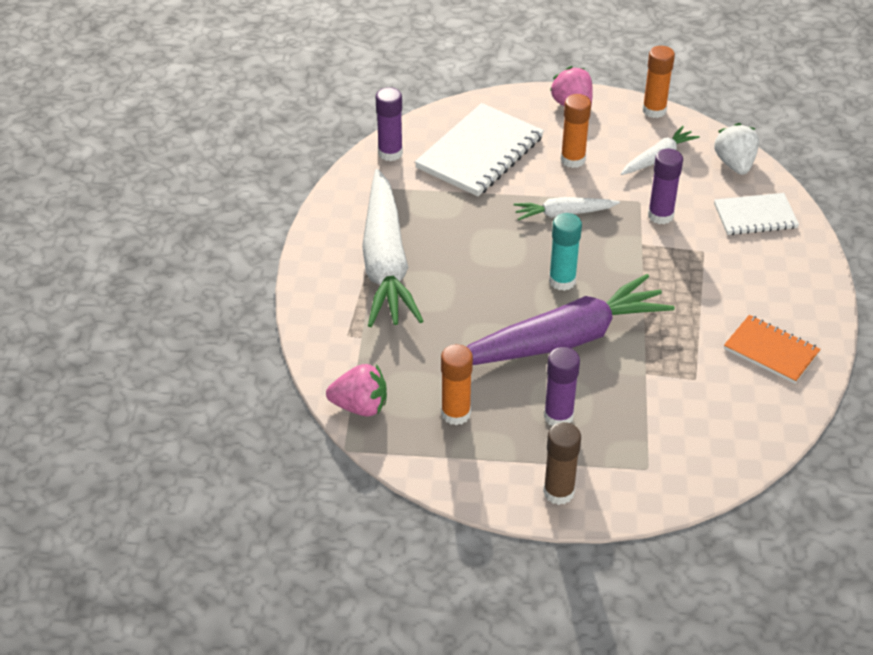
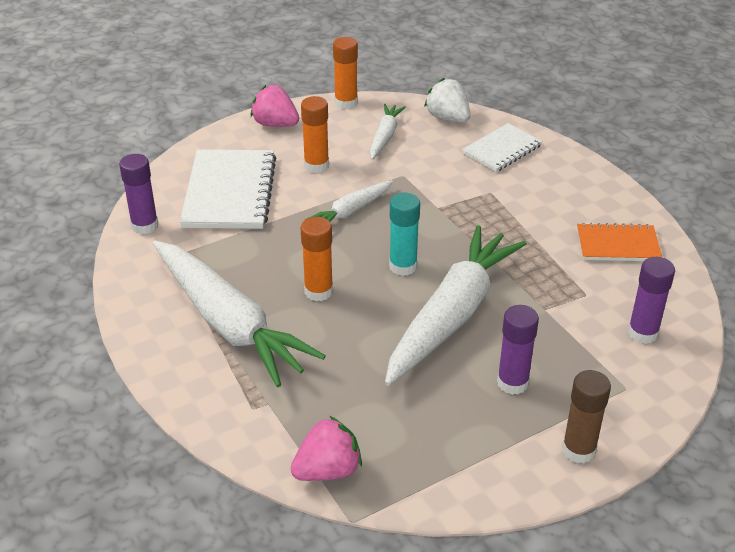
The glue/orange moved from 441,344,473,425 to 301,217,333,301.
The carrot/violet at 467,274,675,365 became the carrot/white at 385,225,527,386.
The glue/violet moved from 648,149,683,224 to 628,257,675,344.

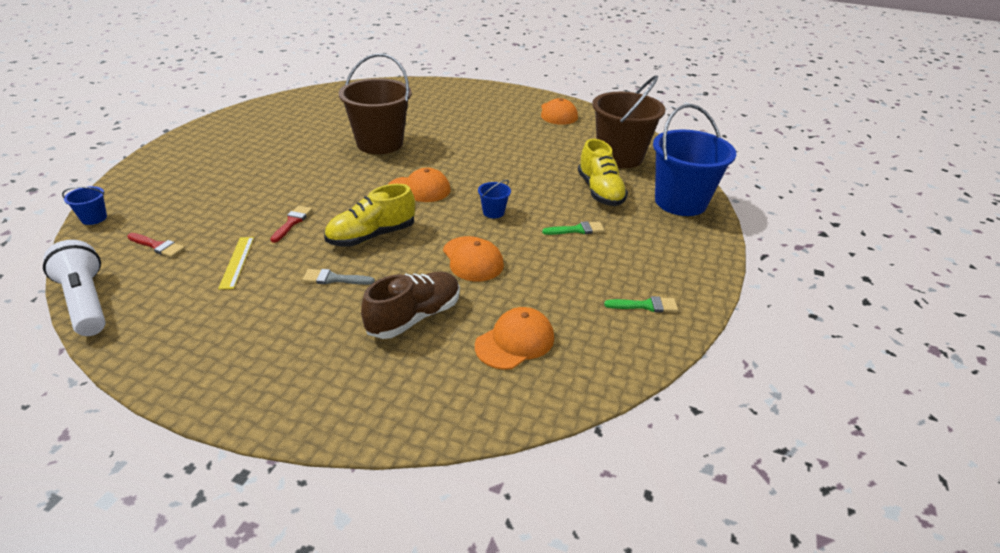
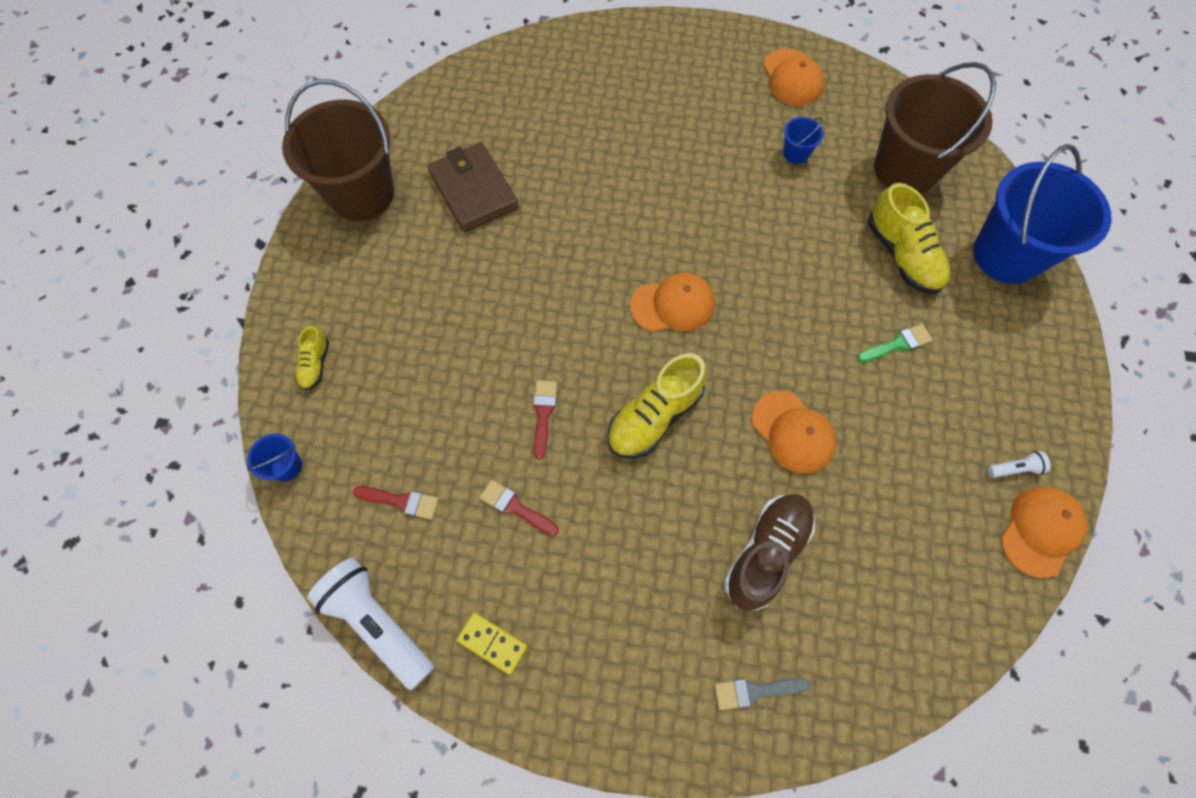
The straightedge/yellow at 218,237,254,289 was replaced by the brush/red at 480,480,559,536.
The brush/gray moved from 302,269,375,285 to 715,678,810,710.
The bucket/brown moved from 339,53,412,154 to 282,79,394,221.
The baseball cap/orange moved from 475,307,554,370 to 1001,487,1088,578.
The bucket/royal blue moved from 478,180,511,218 to 783,117,824,164.
The brush/green at 604,296,678,313 was replaced by the pocket torch/white at 988,451,1050,478.
The sneaker/yellow at 295,326,329,390 appeared.
The wallet/brown at 428,142,519,232 appeared.
The domino/yellow at 457,612,527,675 appeared.

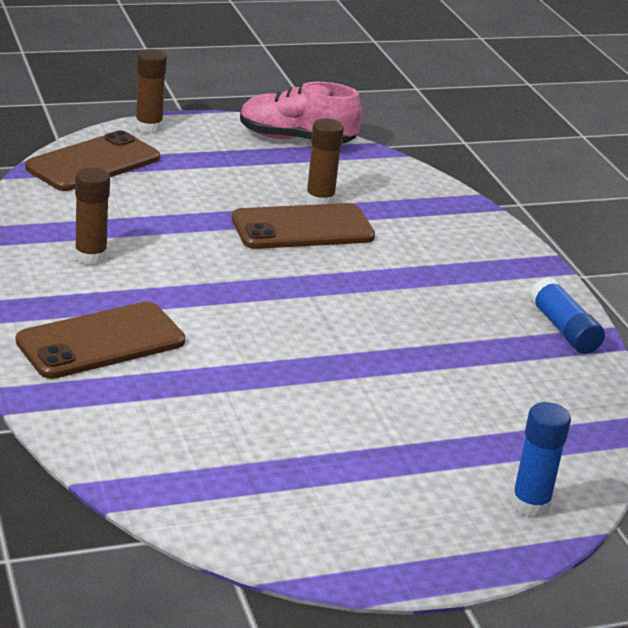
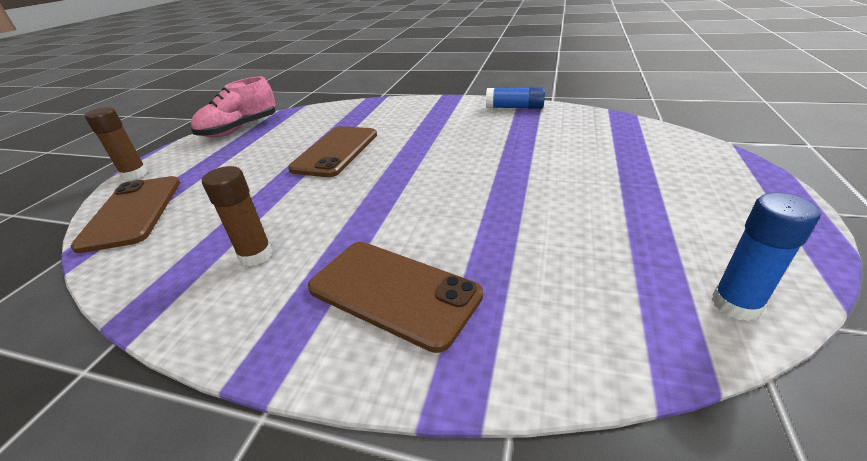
The smartphone/brown at 16,302,185,379 turned 60 degrees counterclockwise.
The glue/brown at 306,118,344,205 disappeared.
The glue/royal blue moved from 511,402,571,517 to 711,193,820,321.

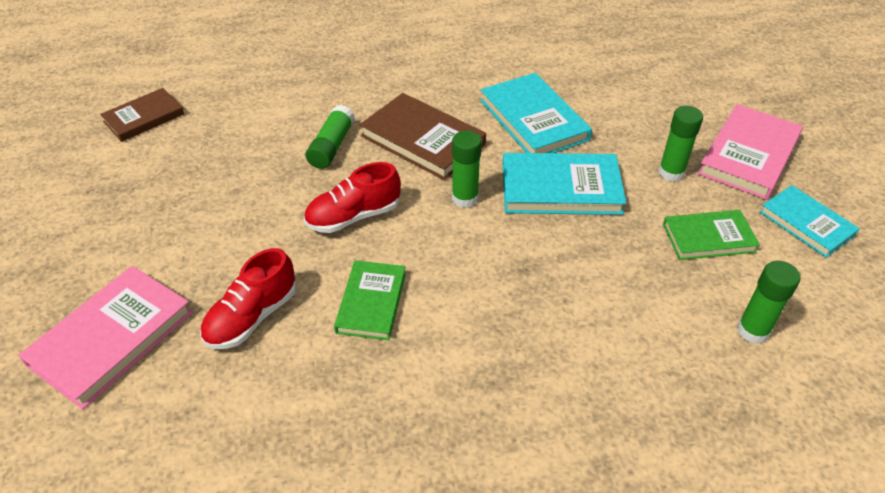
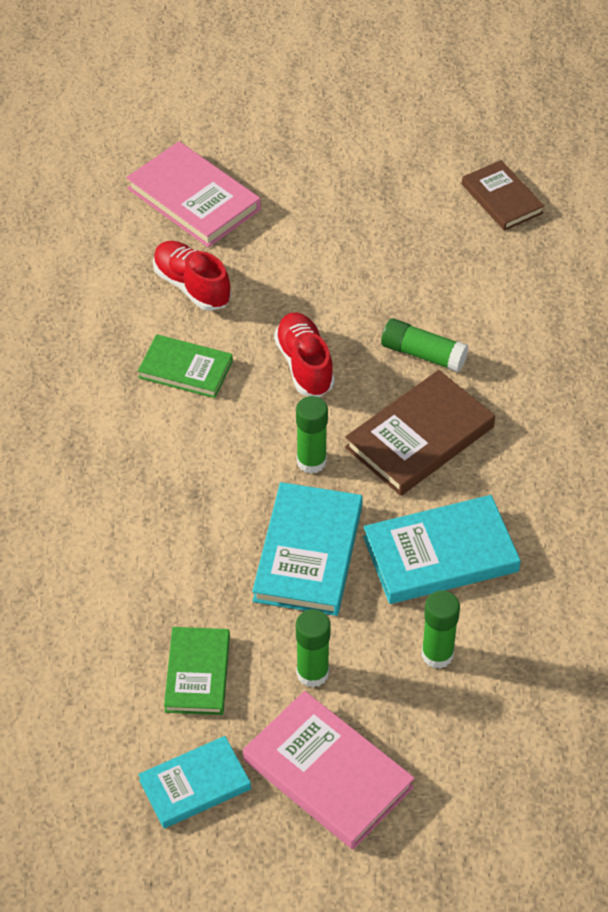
The glue/green moved from 737,261,800,344 to 421,591,460,669.

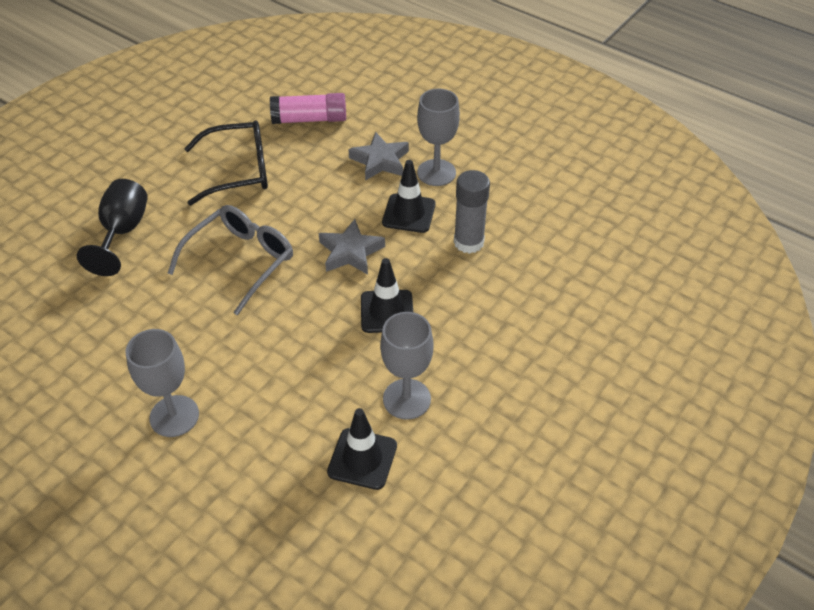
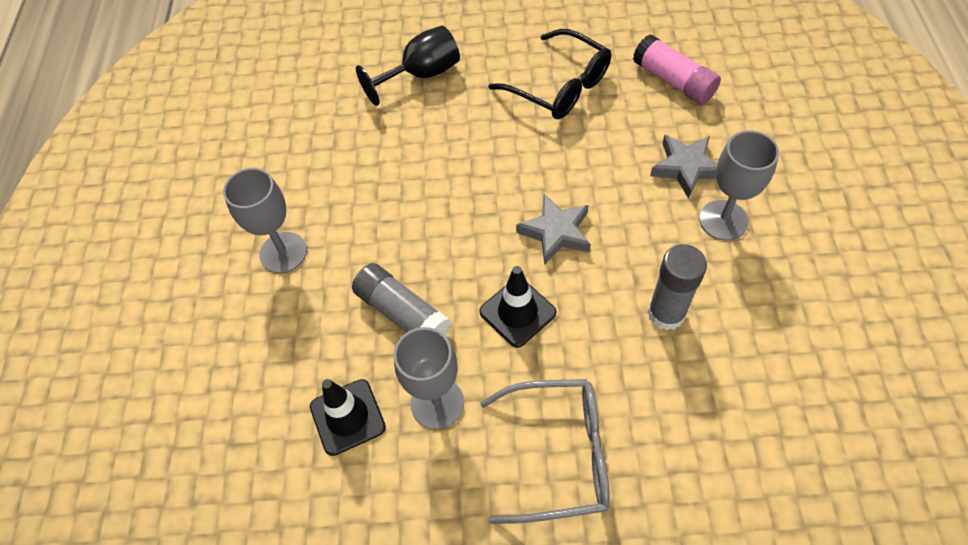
The eyeglasses/gray moved from 168,205,293,316 to 480,379,610,524.
The traffic cone/jet-black at 382,160,436,233 disappeared.
The glue/gray at 352,263,451,336 appeared.

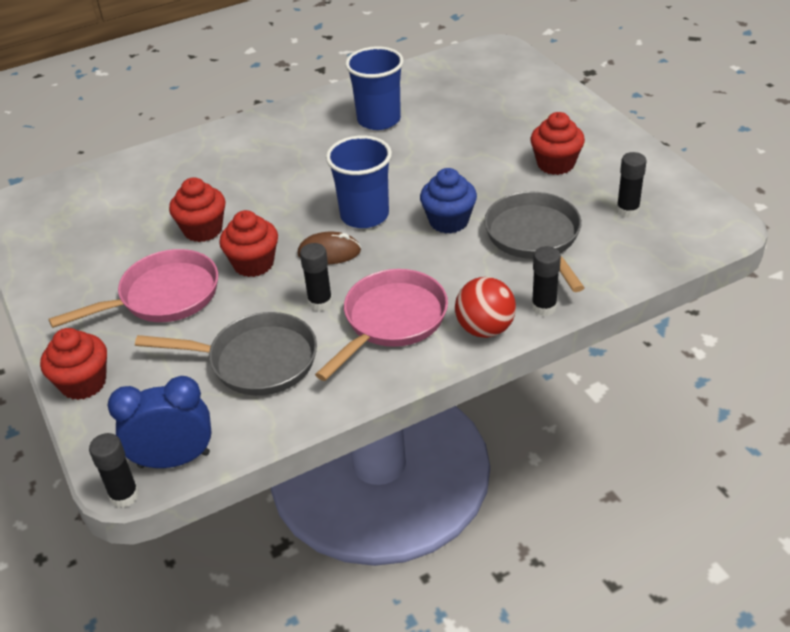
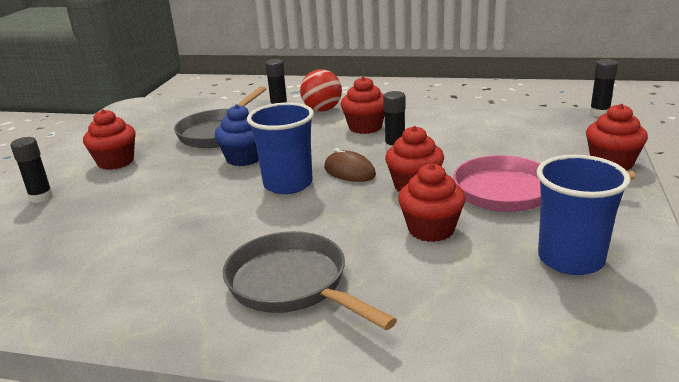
The bedside clock/royal blue at 107,376,212,468 disappeared.
The pan/gray moved from 135,312,317,396 to 223,231,397,330.
The pan/pink at 315,269,448,381 was replaced by the fairy cake/red at 341,76,385,134.
The tumbler/royal blue moved from 345,46,404,130 to 537,155,631,275.
The glue/jet-black moved from 616,152,647,218 to 10,137,53,203.

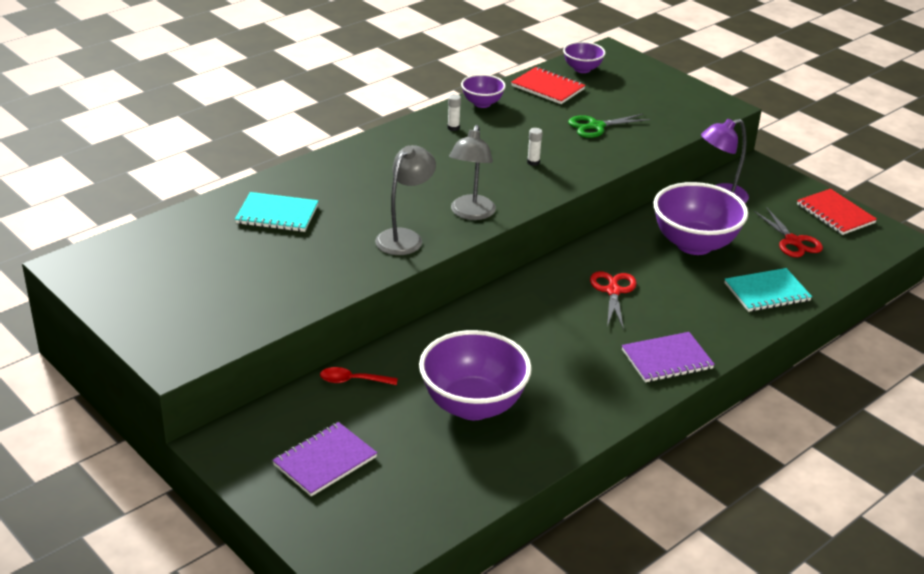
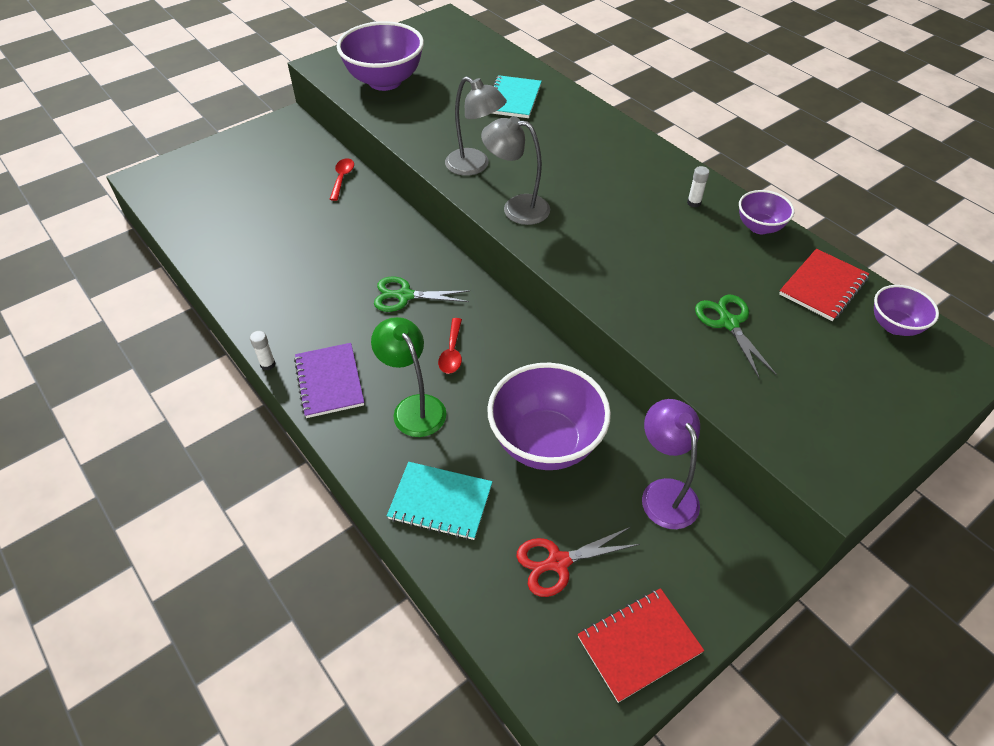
The notepad/violet at 272,422,377,497 disappeared.
The bowl/violet moved from 419,330,532,420 to 337,21,424,91.
The glue/white moved from 527,128,543,166 to 250,331,276,370.
The shears/red at 590,271,637,330 was replaced by the spoon/red at 438,318,462,374.
The notepad/aqua at 724,268,812,312 turned 60 degrees counterclockwise.
The desk lamp/green at 371,317,446,437 appeared.
The shears/green at 374,277,469,312 appeared.

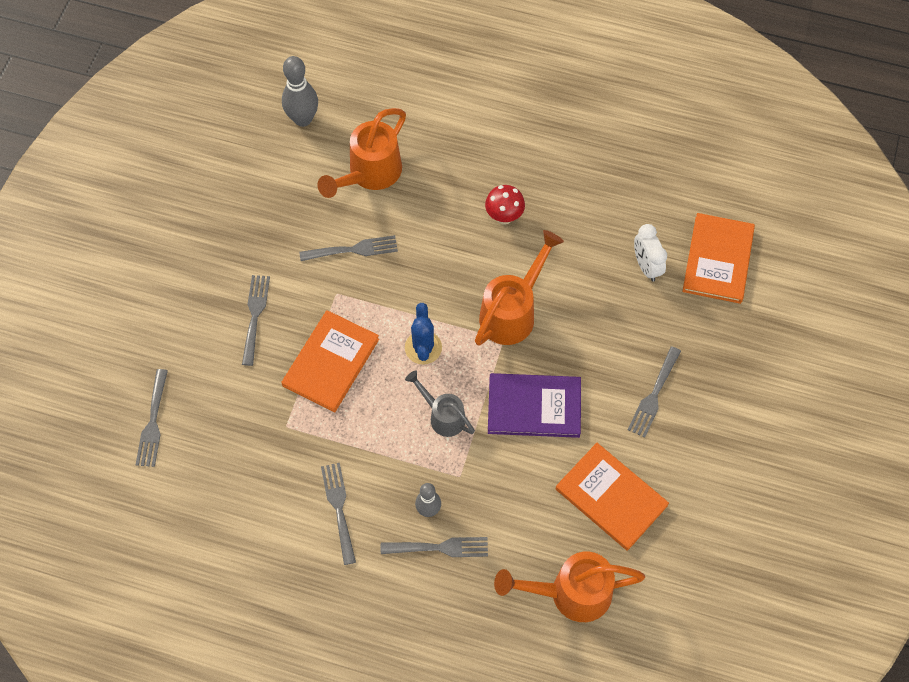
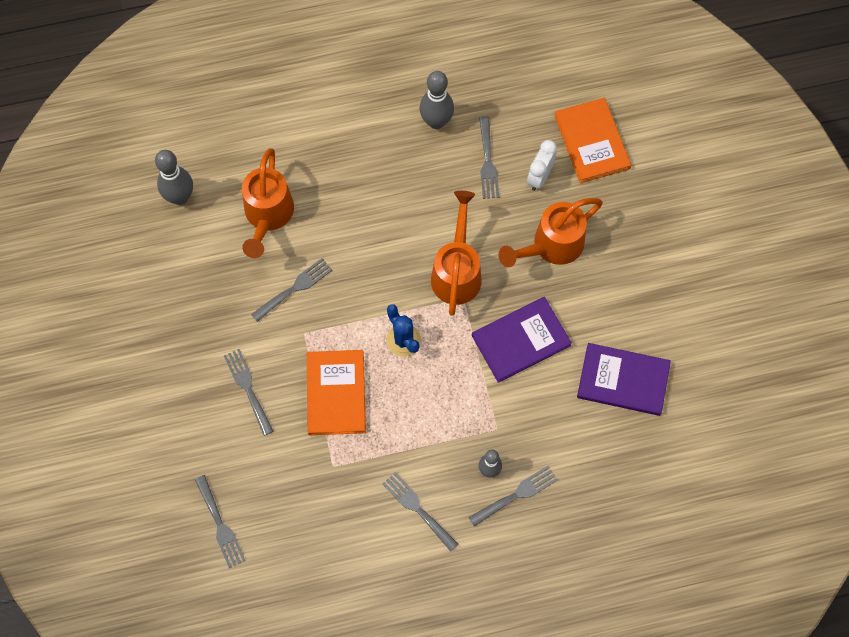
The watering pot/gray at 405,371,475,437 disappeared.
The mushroom/red at 485,185,525,225 disappeared.
The watering pot/orange moved from 494,551,645,622 to 498,198,603,267.
The book/orange at 556,443,669,551 became the book/violet at 577,343,671,416.
The dinner fork/gray moved from 628,346,681,438 to 479,116,499,199.
The bedside clock/white at 634,224,667,281 turned 75 degrees clockwise.
The tenpin/gray at 420,71,454,129 appeared.

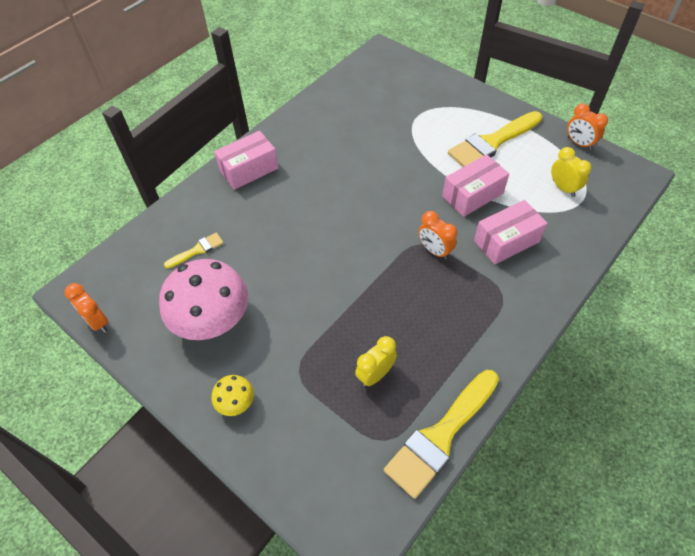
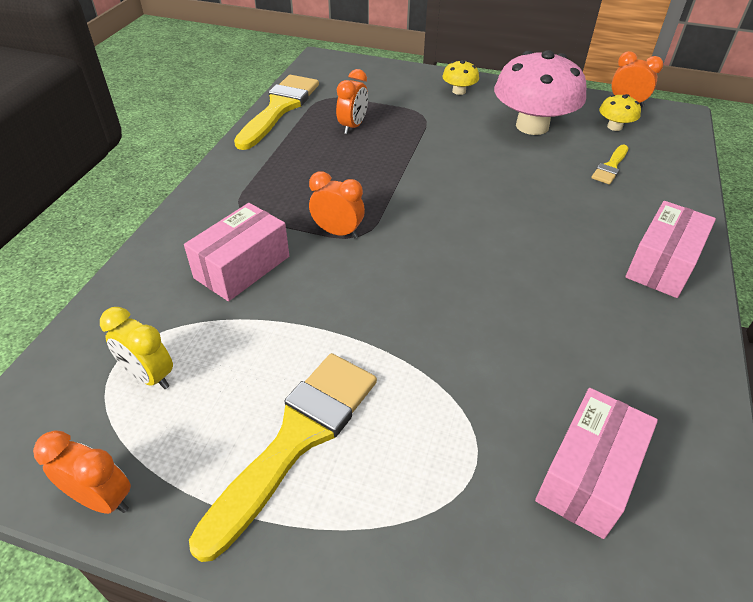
The bedside clock/yellow at 355,336,397,387 became the bedside clock/orange at 336,69,368,134.
The package/pink moved from 442,154,509,217 to 535,388,658,539.
The mushroom/yellow at 599,94,641,131 appeared.

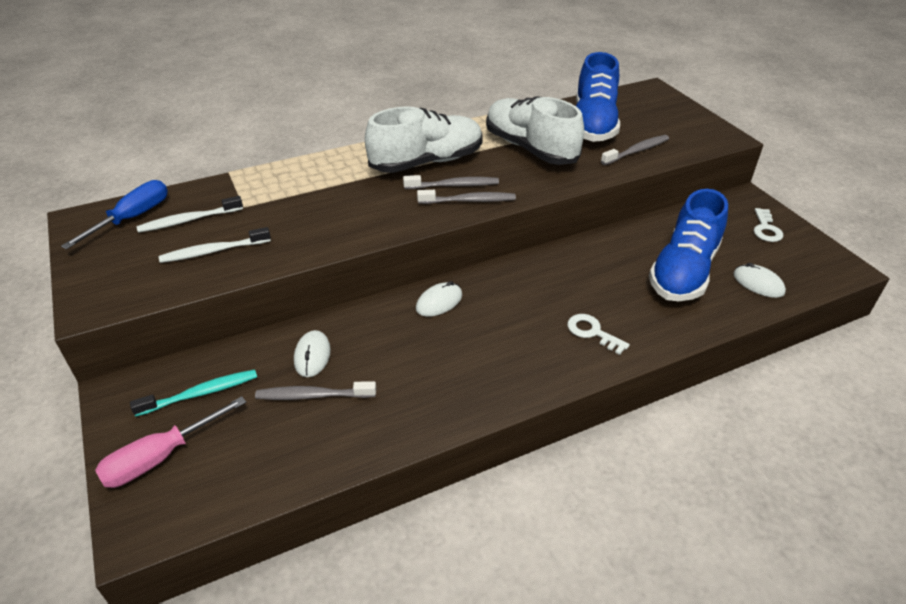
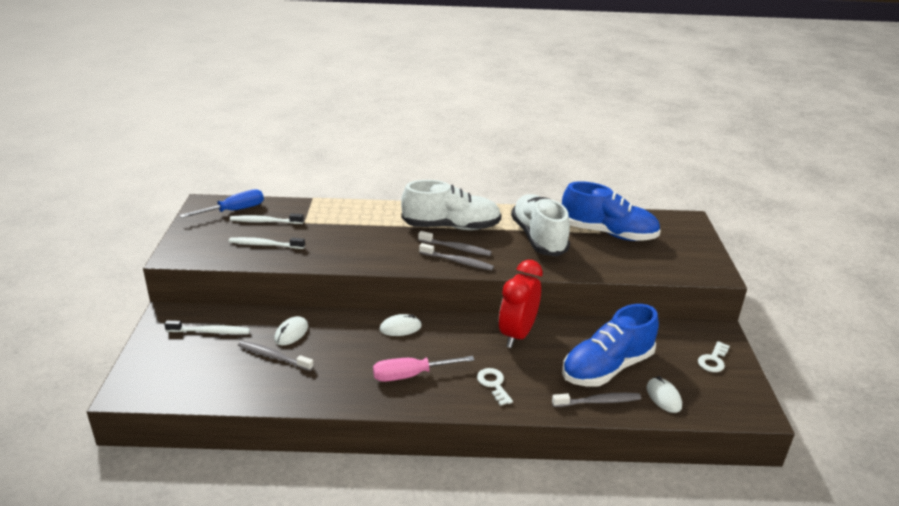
The screwdriver/pink moved from 95,396,246,488 to 373,356,474,382.
The toothbrush/aqua at 130,369,257,416 became the toothbrush/white at 164,320,250,334.
The sneaker/royal blue at 576,52,620,142 turned 105 degrees counterclockwise.
The toothbrush/gray moved from 601,135,669,165 to 552,393,641,407.
The bedside clock/red at 499,260,543,348 appeared.

